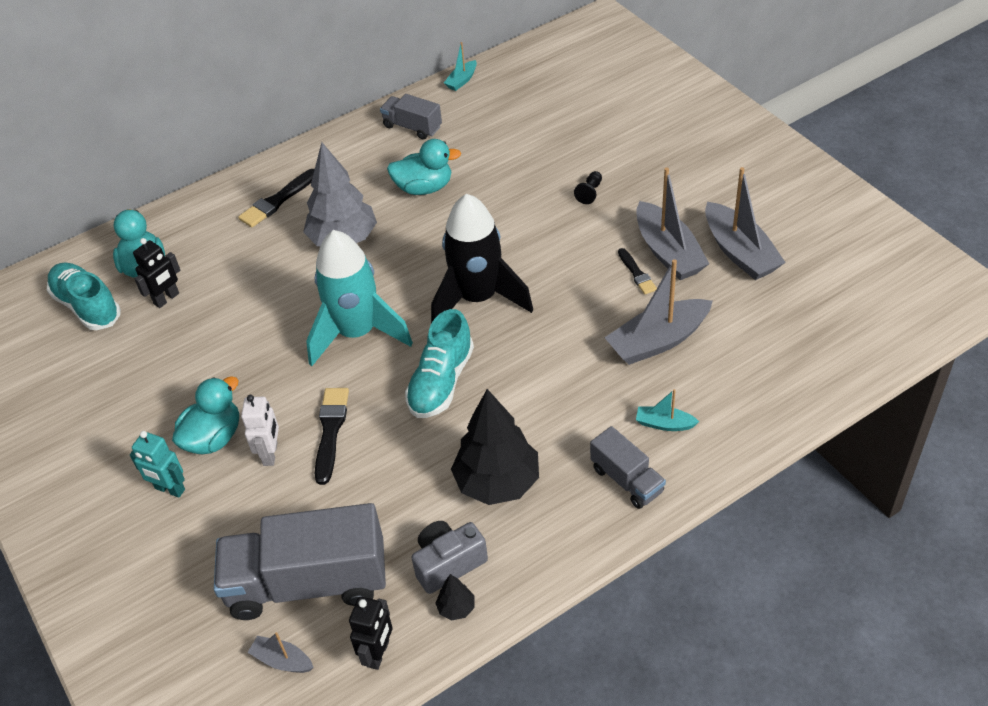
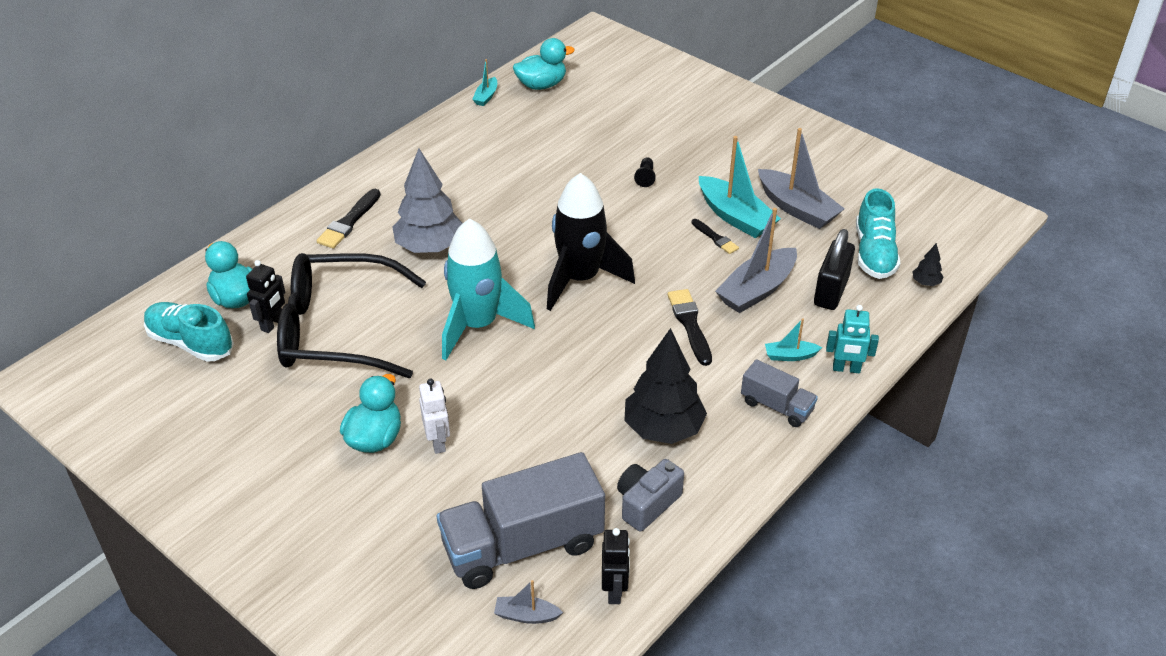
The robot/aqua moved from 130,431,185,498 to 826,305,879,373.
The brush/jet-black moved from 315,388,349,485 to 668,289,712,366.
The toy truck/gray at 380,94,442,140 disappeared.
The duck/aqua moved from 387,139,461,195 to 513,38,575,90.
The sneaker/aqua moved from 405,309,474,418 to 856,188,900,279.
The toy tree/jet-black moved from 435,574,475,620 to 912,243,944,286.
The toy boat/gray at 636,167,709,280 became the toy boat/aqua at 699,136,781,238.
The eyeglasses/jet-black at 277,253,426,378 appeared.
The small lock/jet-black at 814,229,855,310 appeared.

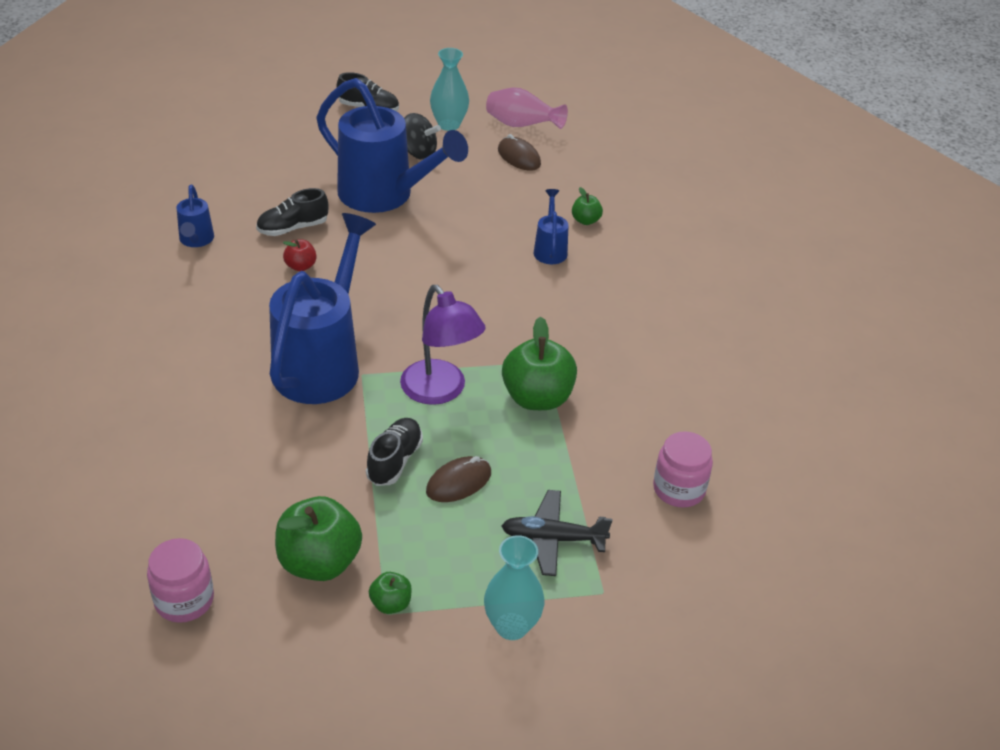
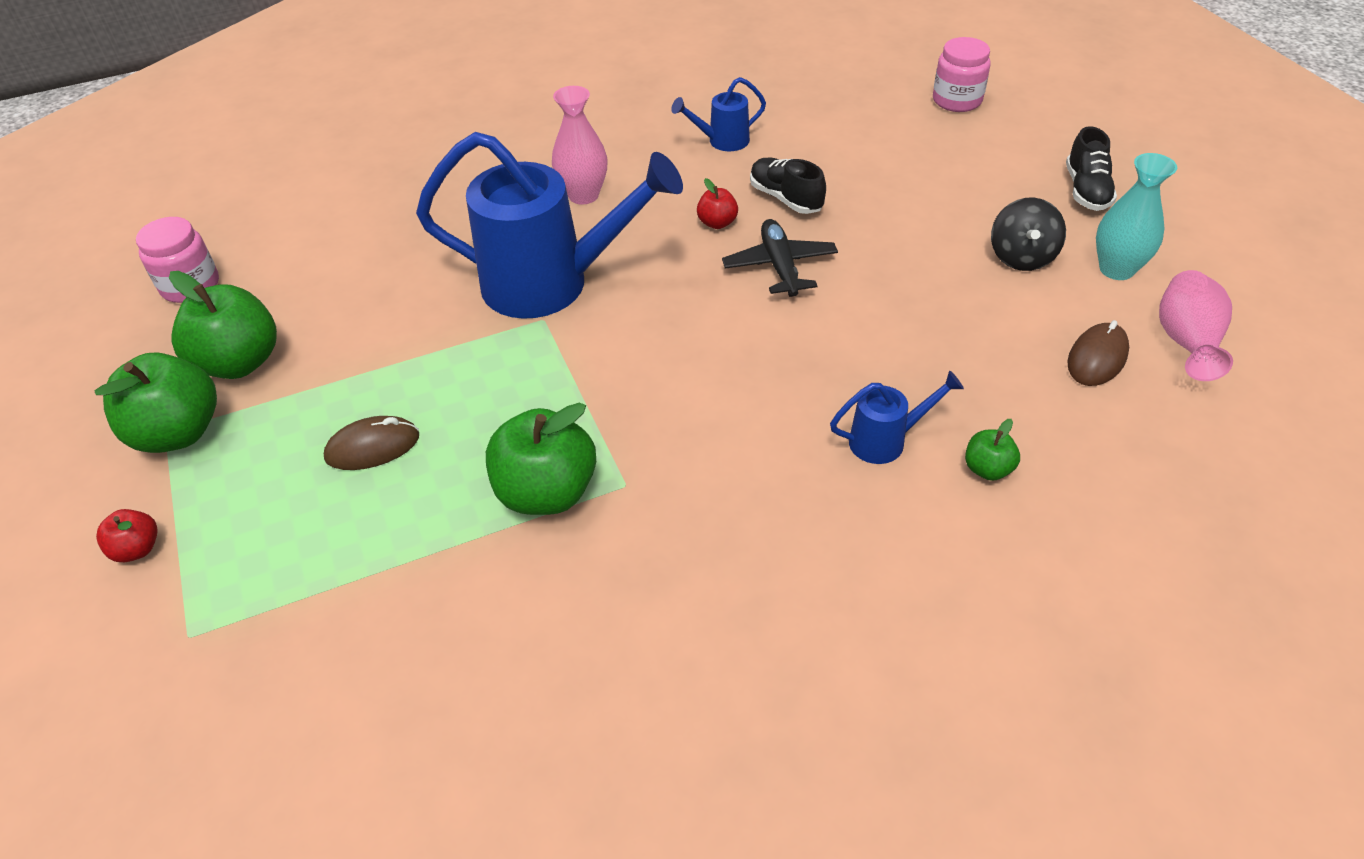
The watering pot/royal blue at 316,78,468,213 disappeared.
The sneaker/jet-black at 366,418,423,486 disappeared.
The toy apple/green at 369,572,412,614 changed to 2.05 times the size.
The desk lamp/violet at 400,285,485,405 disappeared.
The mouse/brown at 426,456,491,502 turned 60 degrees counterclockwise.
The flower vase/aqua at 484,535,545,640 was replaced by the toy apple/red at 96,509,158,562.
The plane/jet-black moved from 502,490,612,576 to 722,219,838,297.
The jar/pink moved from 653,431,713,507 to 933,37,991,112.
The flower vase/pink at 552,86,607,205 appeared.

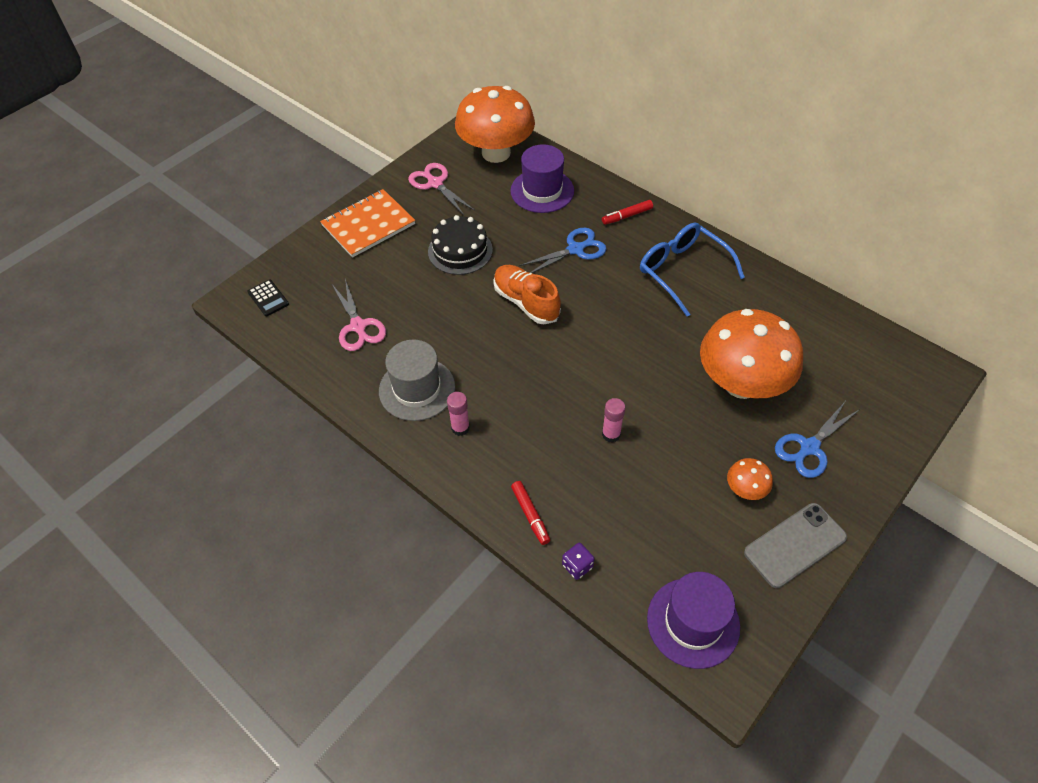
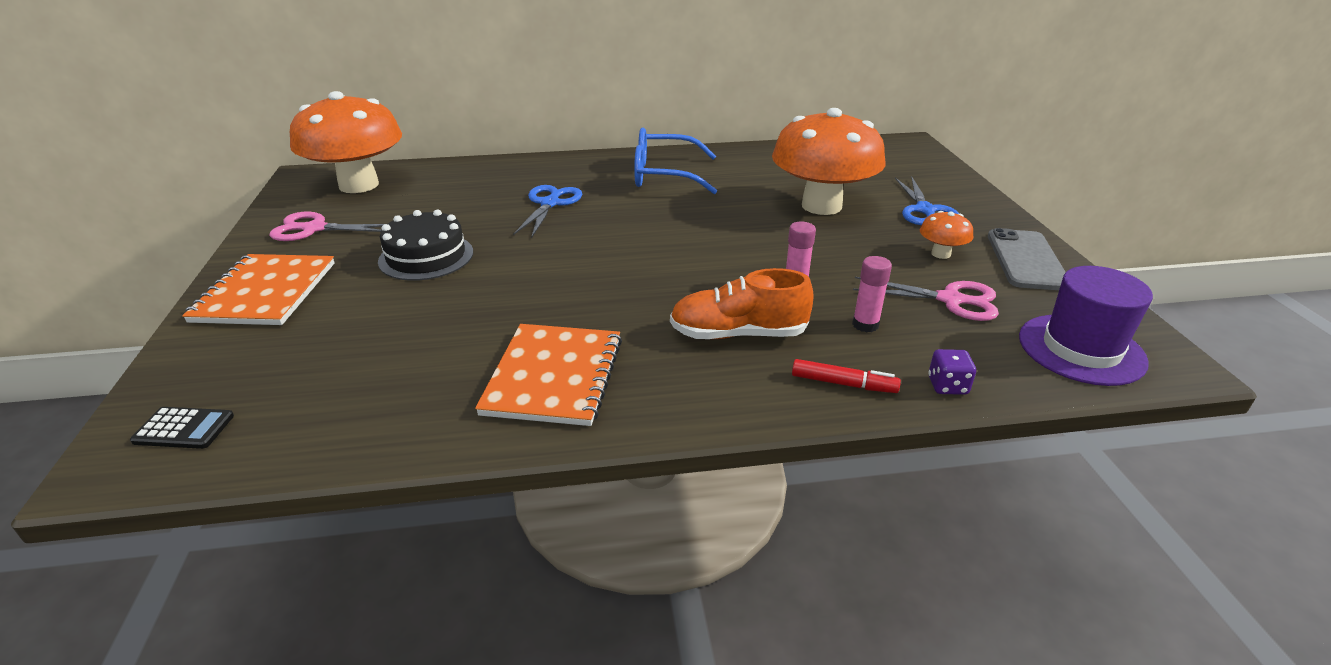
The shears/pink moved from 332,279,386,351 to 853,277,999,321.
The top hat/gray at 379,340,455,421 was replaced by the notepad/orange at 475,324,622,426.
The glue/pink moved from 447,392,470,436 to 852,256,892,332.
The sneaker/orange moved from 493,265,561,324 to 670,268,814,339.
The top hat/violet at 510,144,574,213 disappeared.
The felt pen/red at 602,200,653,225 disappeared.

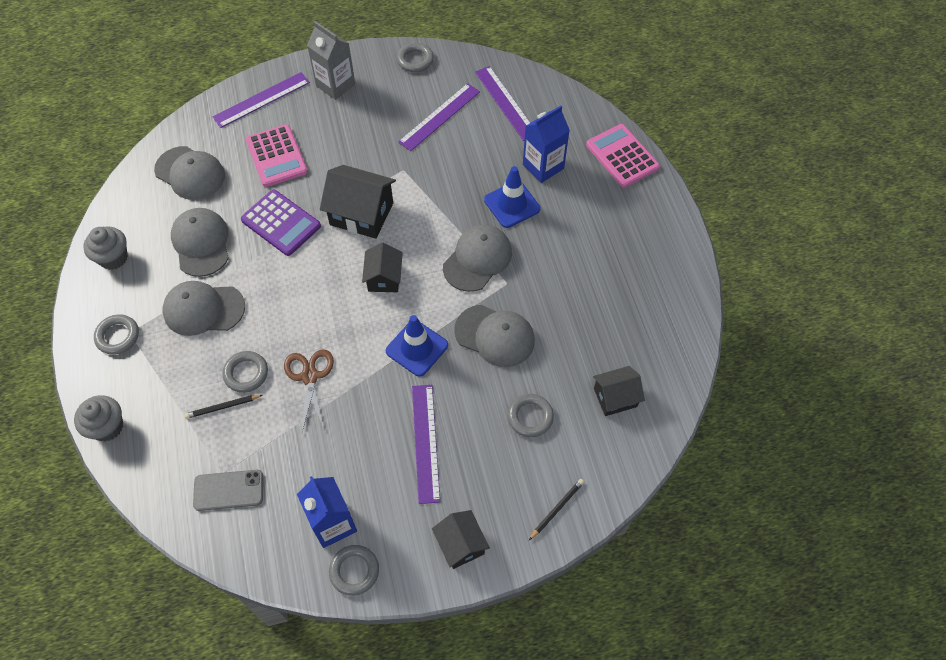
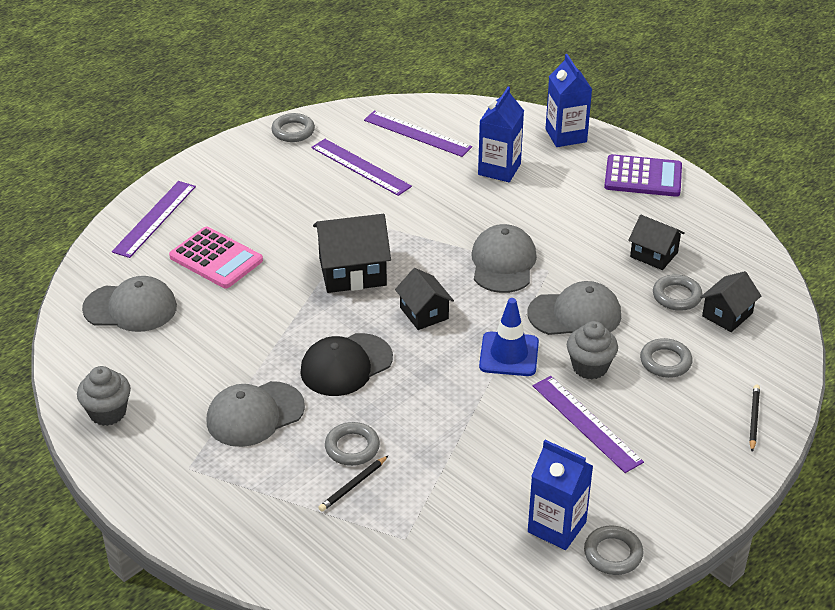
The fairy cake/gray moved from 74,395,123,442 to 567,321,618,379.
The ring/gray moved from 94,314,139,355 to 653,274,703,311.
The baseball cap/gray at 171,208,229,277 disappeared.
The smartphone/gray at 193,470,263,511 disappeared.
The pocket calculator/violet moved from 241,190,321,256 to 604,154,682,197.
The shears/brown at 284,349,334,432 disappeared.
The carton/gray at 307,21,355,100 disappeared.
The straightedge/violet at 398,83,480,151 turned 60 degrees counterclockwise.
The house/jet-black moved from 432,510,490,569 to 628,215,685,270.
The traffic cone/royal blue at 484,166,540,228 disappeared.
The pocket calculator/pink at 586,124,660,187 was replaced by the carton/royal blue at 545,54,592,147.
The baseball cap/jet-black at 300,333,393,396 appeared.

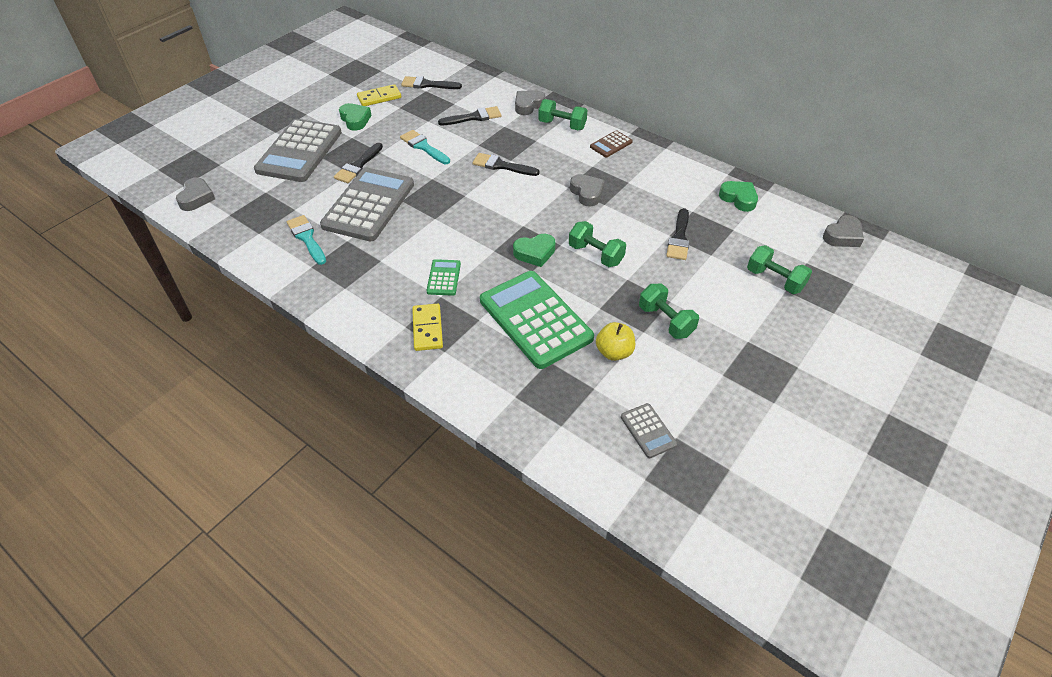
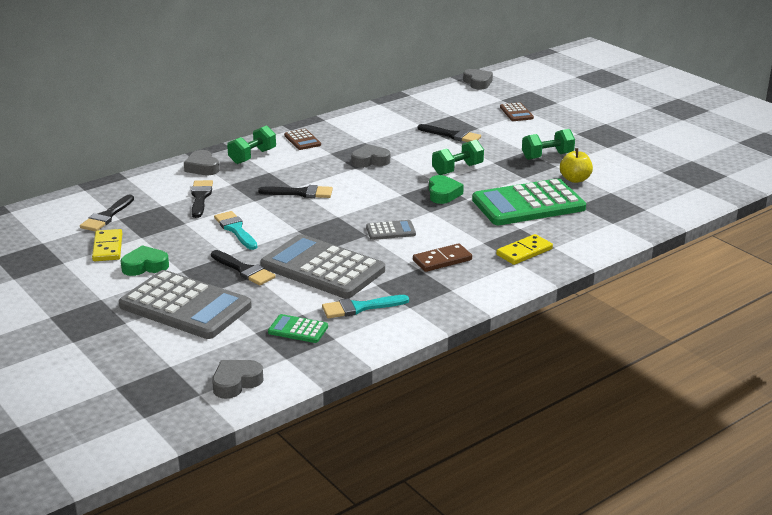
The heart/gray at 176,177,215,211 turned 60 degrees counterclockwise.
The brush/aqua at 400,130,450,164 turned 90 degrees clockwise.
The domino/yellow at 412,303,443,351 turned 45 degrees counterclockwise.
The pocket calculator/green moved from 426,259,461,296 to 268,314,328,343.
The brush/jet-black at 472,153,540,176 turned 120 degrees counterclockwise.
The pocket calculator/gray moved from 621,403,677,458 to 366,220,416,240.
The heart/green at 719,181,758,212 disappeared.
The dumbbell/green at 747,245,812,294 was replaced by the pocket calculator/brown at 500,102,534,121.
The domino/brown at 413,243,472,272 appeared.

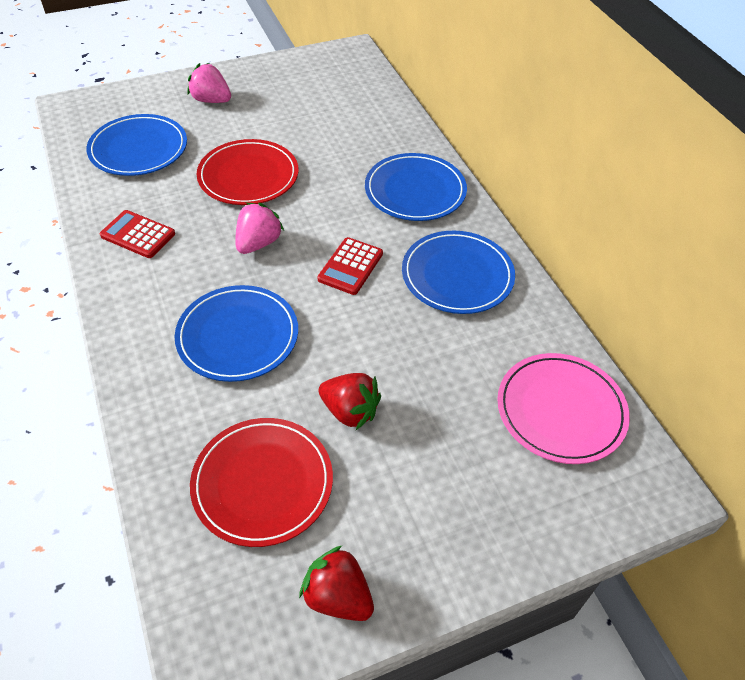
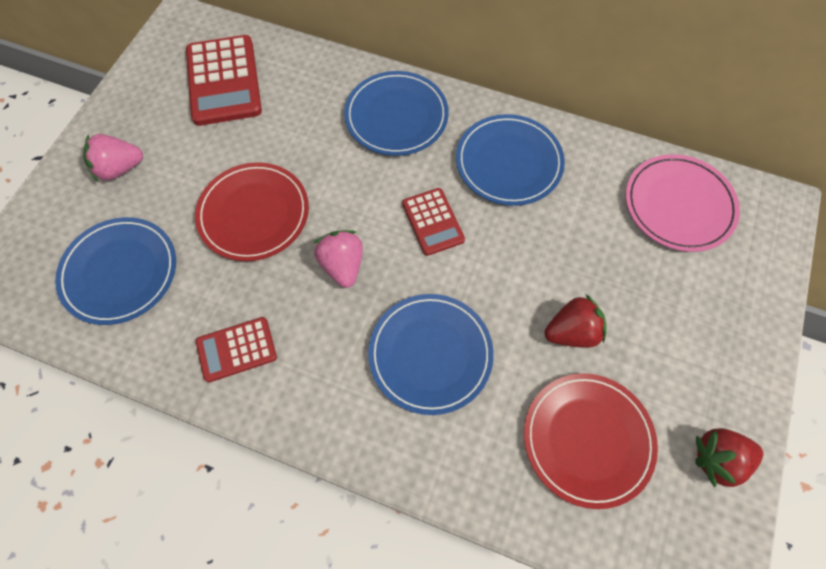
The pocket calculator/red at 186,35,262,126 appeared.

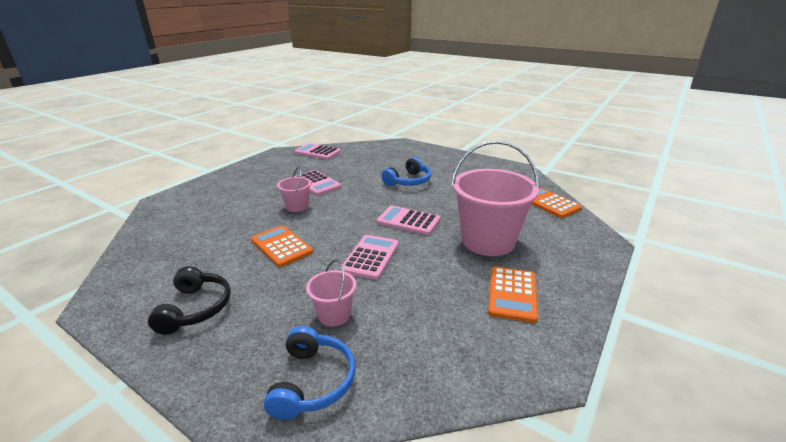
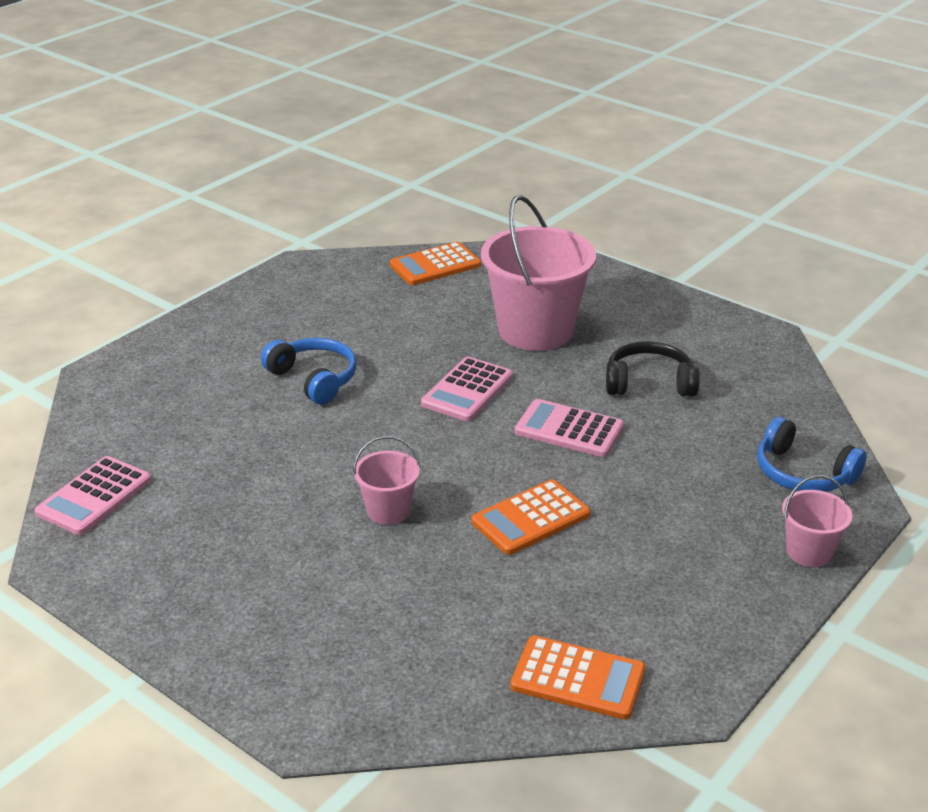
The headset/jet-black moved from 148,266,231,335 to 606,341,700,397.
The headset/royal blue at 264,326,355,420 turned 150 degrees counterclockwise.
The pocket calculator/pink at 294,170,341,196 disappeared.
The bucket/pink moved from 306,259,356,327 to 782,475,852,567.
The pocket calculator/orange moved from 488,267,538,323 to 510,636,646,720.

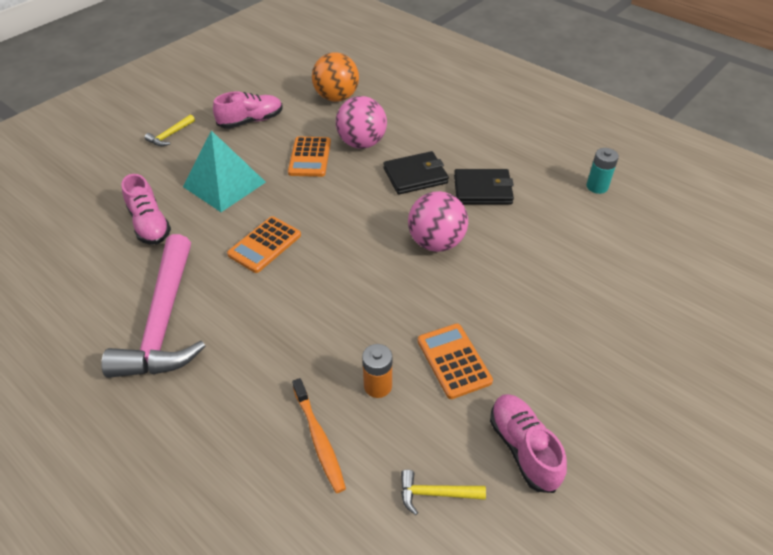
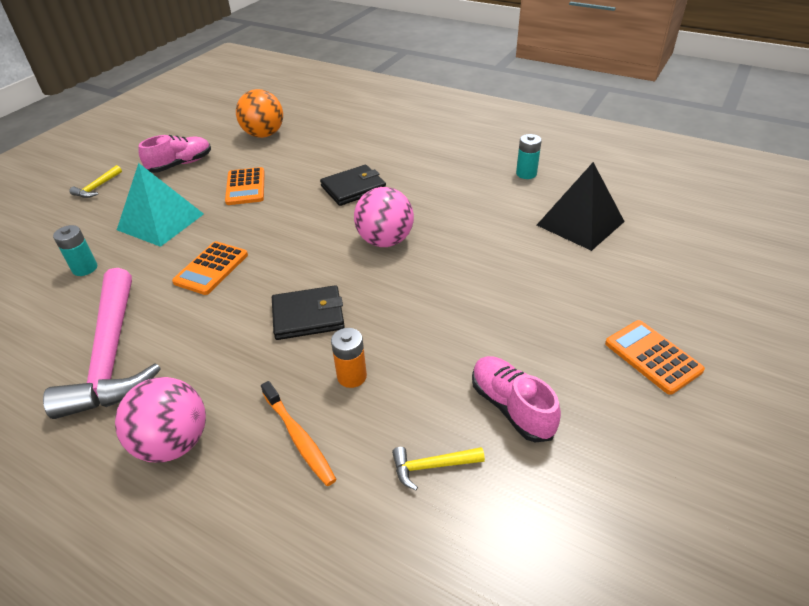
The sneaker/pink at 121,174,171,245 was replaced by the battery/aqua at 53,225,97,276.
The ball/pink moved from 336,96,387,149 to 115,377,206,462.
The pocket calculator/orange moved from 418,323,493,399 to 605,320,705,395.
The wallet/jet-black moved from 454,169,514,205 to 272,285,345,340.
The solid pyramid/jet-black at 537,162,625,251 appeared.

